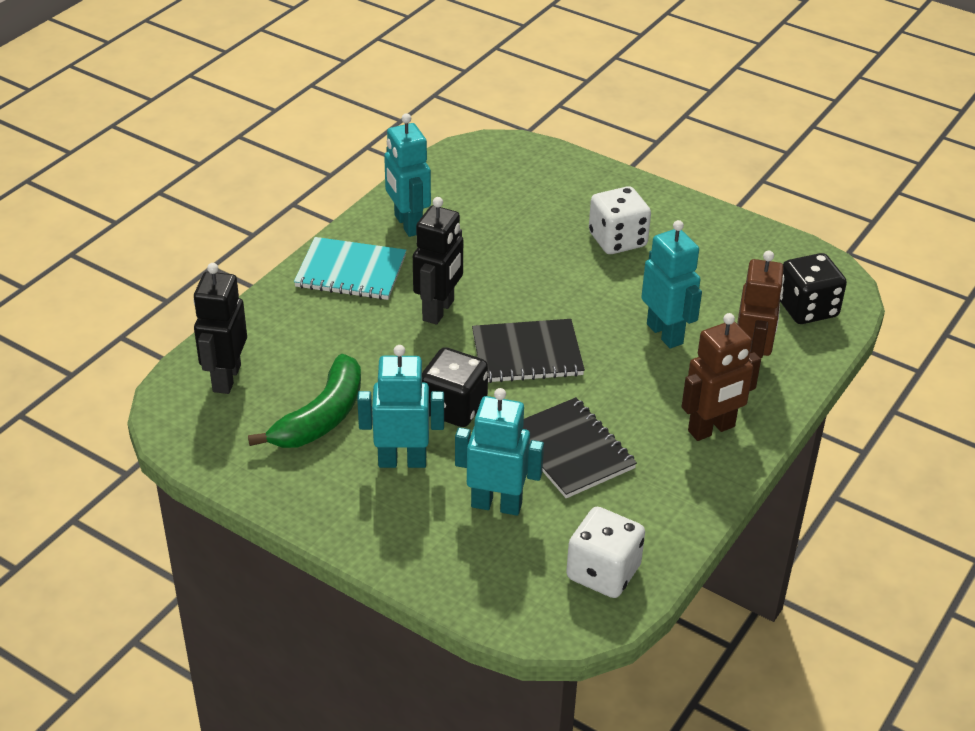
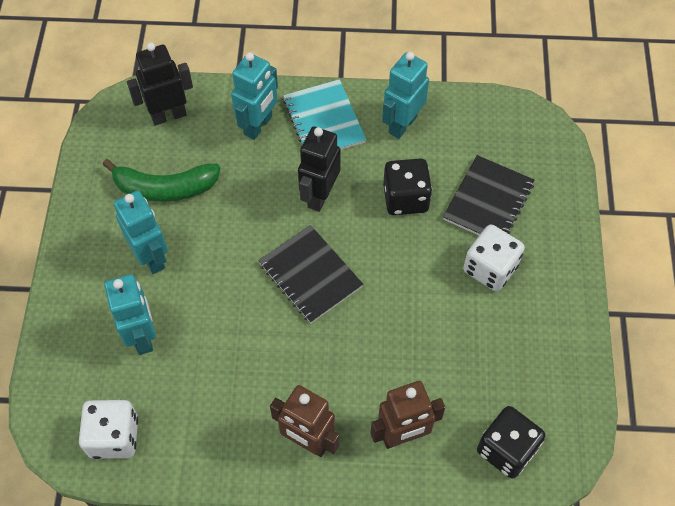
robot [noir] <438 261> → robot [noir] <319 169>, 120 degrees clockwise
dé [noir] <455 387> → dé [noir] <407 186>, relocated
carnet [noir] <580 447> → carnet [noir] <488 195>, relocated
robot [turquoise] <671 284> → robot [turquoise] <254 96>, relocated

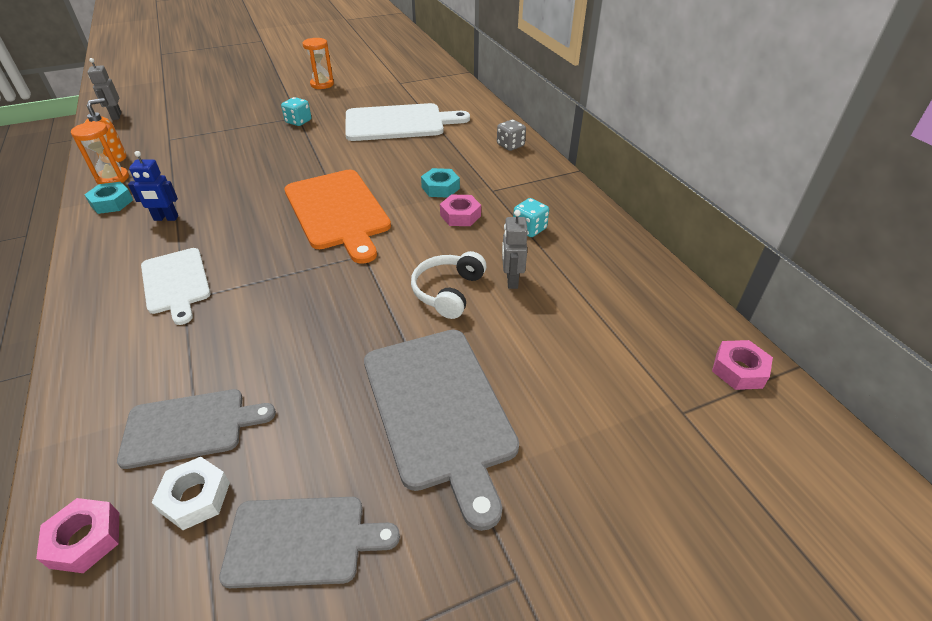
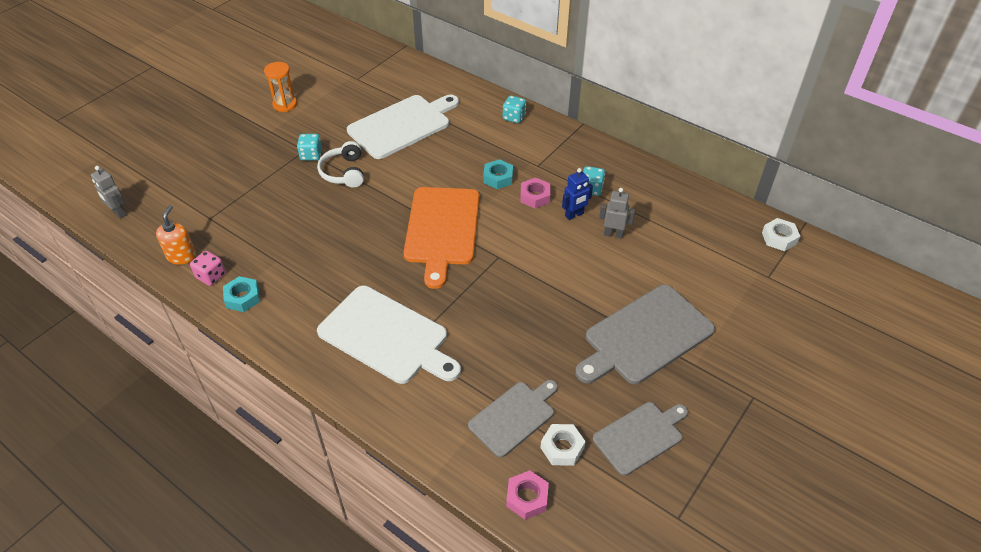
sablier [orange] <100 152> → dé [rose] <208 268>
robot [bleu] <153 186> → robot [bleu] <577 194>, relocated
planche à découper [blanc] <176 286> → planche à découper [blanc] <389 335>, x1.61
planche à découper [orange] <337 217> → planche à découper [orange] <441 238>, 60 degrees clockwise
planche à découper [gris] <441 430> → planche à découper [gris] <645 334>, 105 degrees clockwise
casque audio [blanc] <448 285> → casque audio [blanc] <340 164>, relocated
dé [gris] <511 135> → dé [turquoise] <514 109>
robot [gris] <515 249> → robot [gris] <617 213>, 135 degrees clockwise
écrou [rose] <742 365> → écrou [blanc] <781 234>

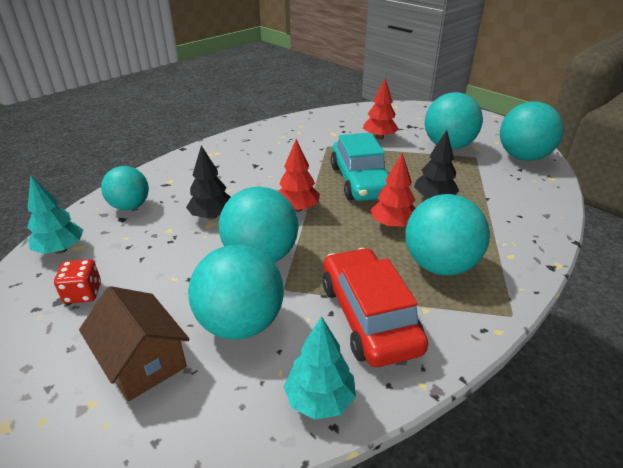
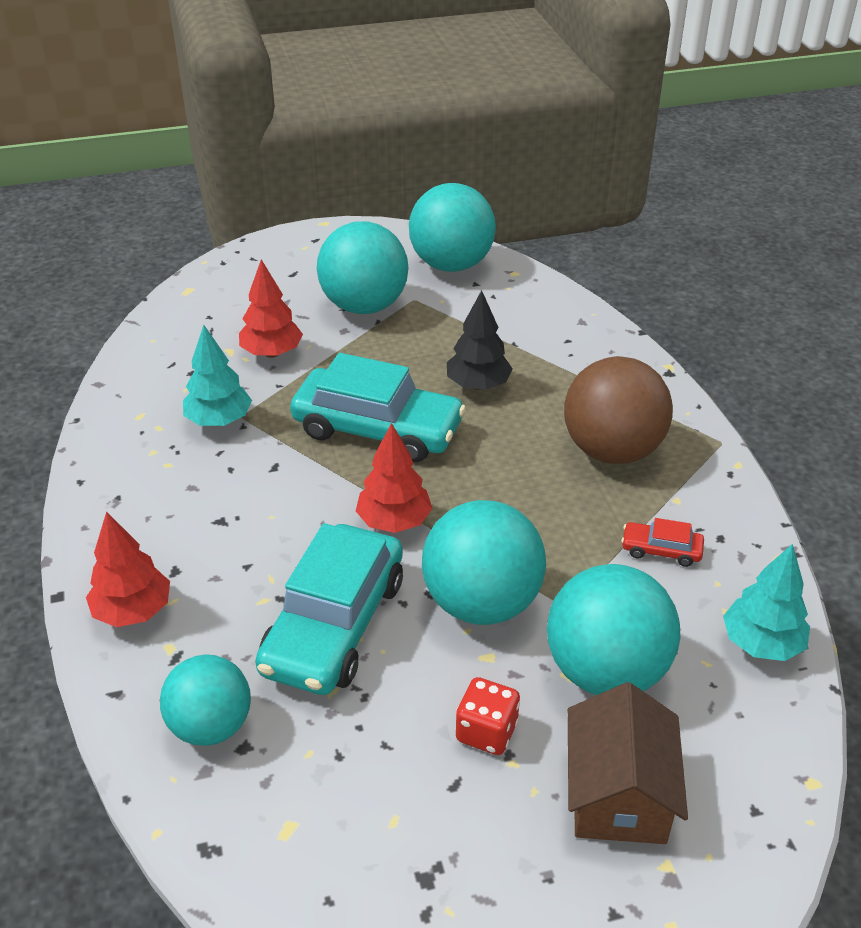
arbre [turquoise] <55 214> → arbre [turquoise] <217 375>, relocated
dé [rouge] <77 281> → dé [rouge] <488 716>, relocated
maison [marron] <134 343> → maison [marron] <628 763>, 75 degrees counterclockwise
arbre [noir] <208 182> → voiture [turquoise] <329 609>
voiture [rouge] <375 307> → voiture [rouge] <662 542>, x0.43
arbre [rouge] <393 190> → arbre [rouge] <128 569>, relocated
balle [turquoise] <447 234> → balle [marron] <618 410>

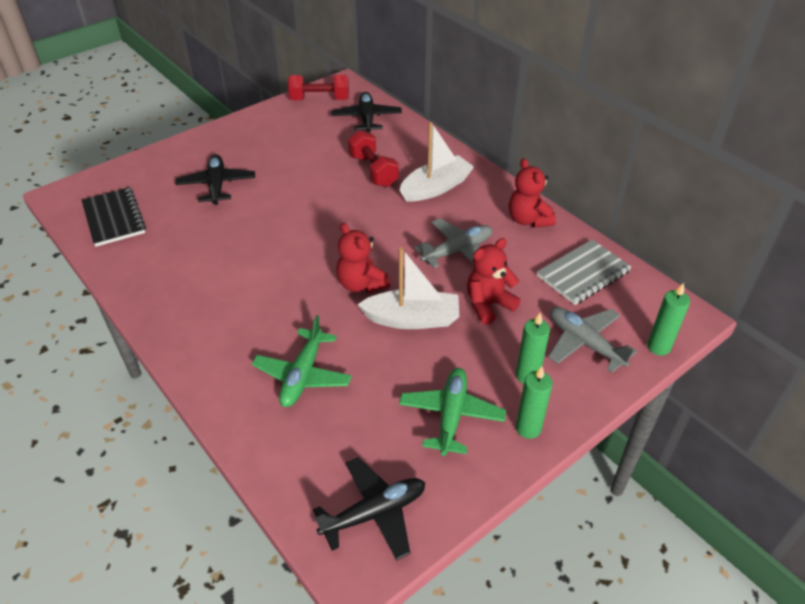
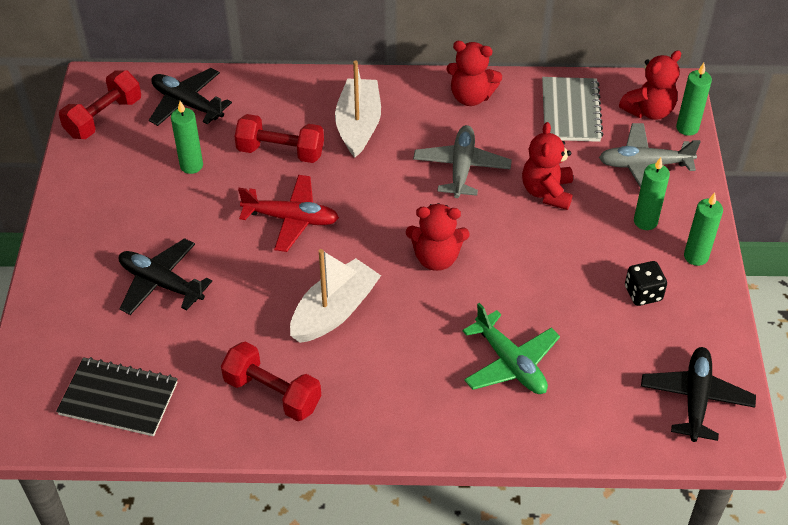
bateau [blanc] <408 288> → bateau [blanc] <335 296>, relocated
avion [vert] <452 412> → dé [noir] <646 283>
- → bougie [vert] <187 137>
- → haltère [rouge] <271 381>
- → avion [rouge] <288 213>
- → ours en peluche [rouge] <650 85>

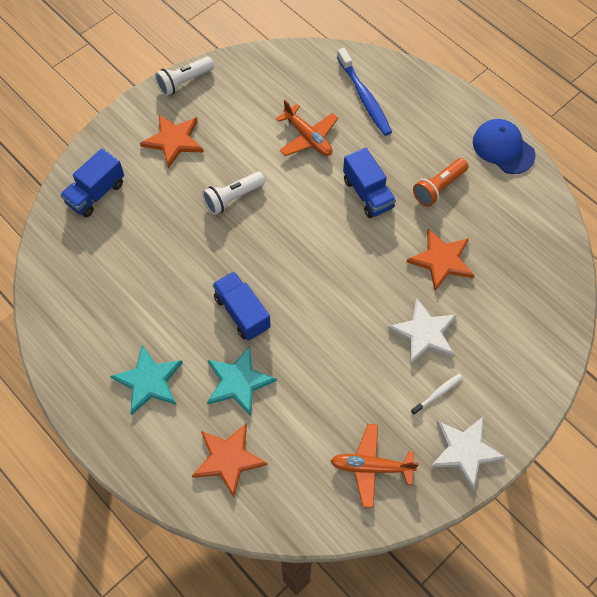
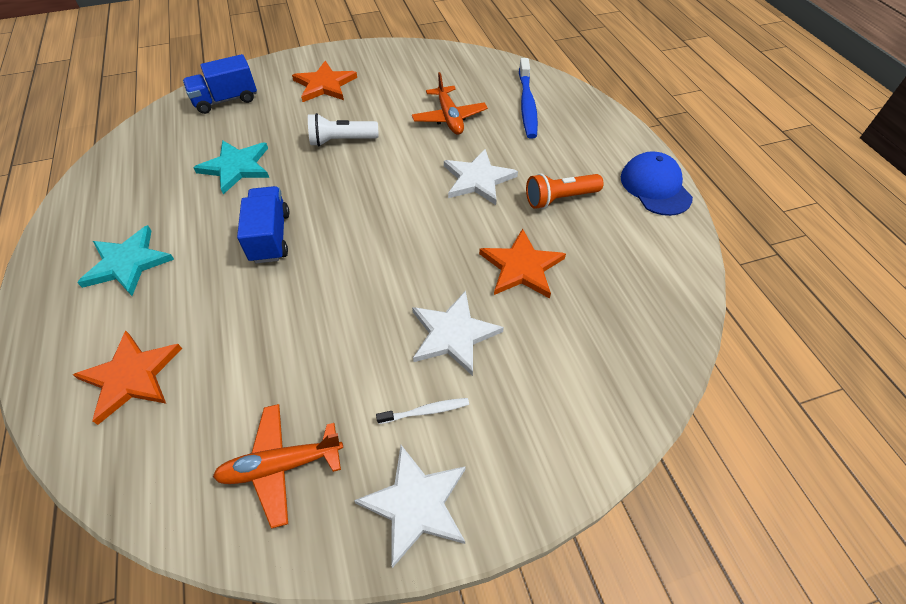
lampe de poche [blanc] <184 76> → -
étoile [turquoise] <242 381> → étoile [turquoise] <231 167>, relocated
avion [orange] <375 466> → avion [orange] <278 466>, 45 degrees counterclockwise
camion [bleu] <369 182> → étoile [blanc] <481 177>

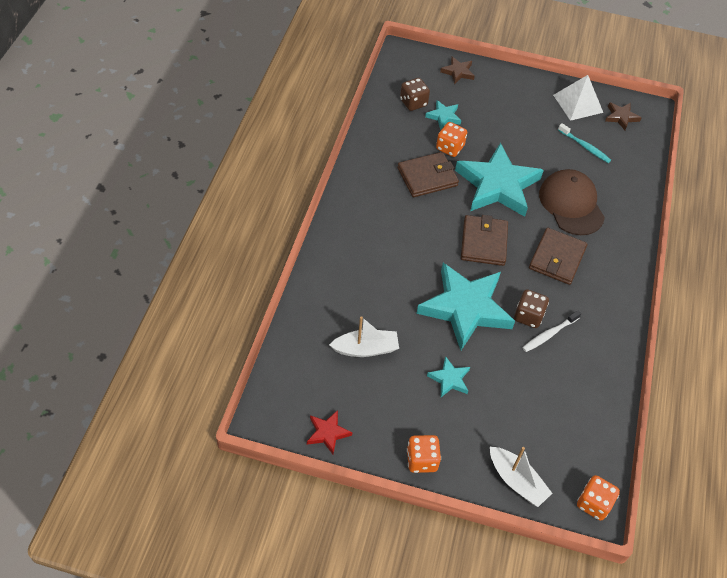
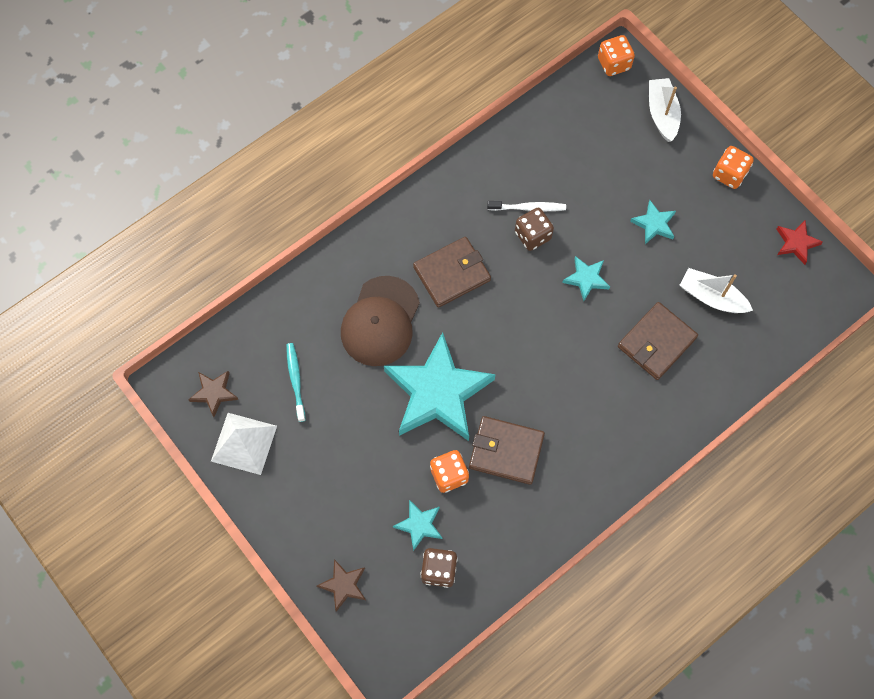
étoile [turquoise] <465 306> → étoile [turquoise] <586 278>, x0.44
portefeuille [marron] <484 240> → portefeuille [marron] <658 341>, relocated

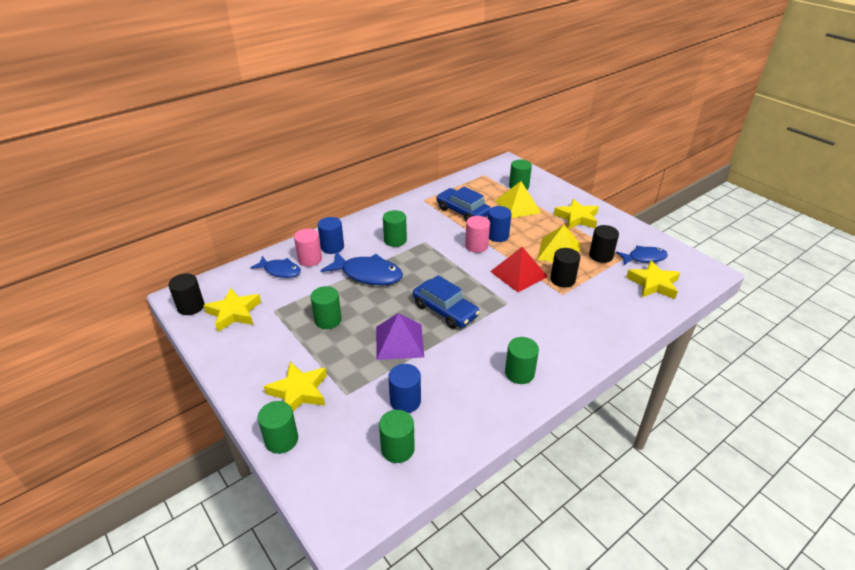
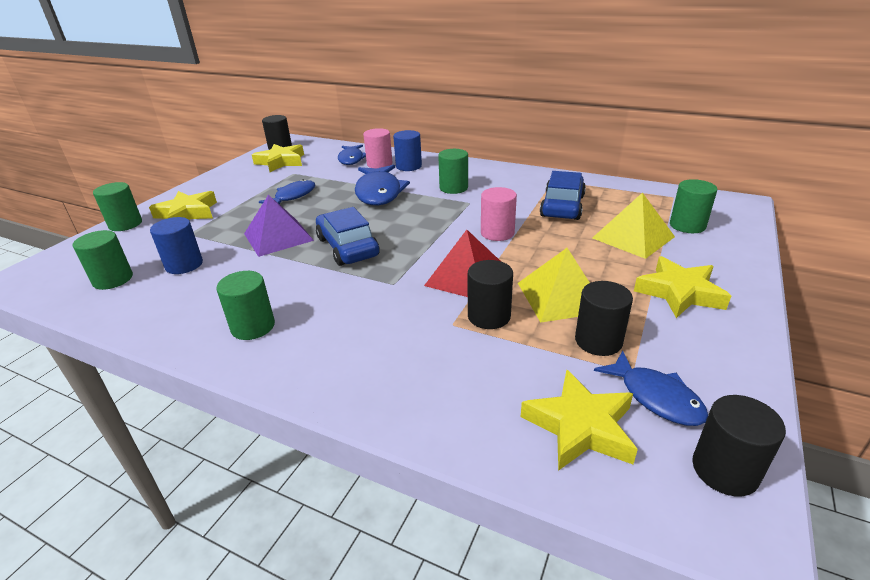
cylindre [vert] <326 307> → poisson [bleu] <287 191>
voiture [bleu] <446 302> → voiture [bleu] <348 236>, 135 degrees clockwise
cylindre [bleu] <500 224> → -
- → cylindre [noir] <739 446>

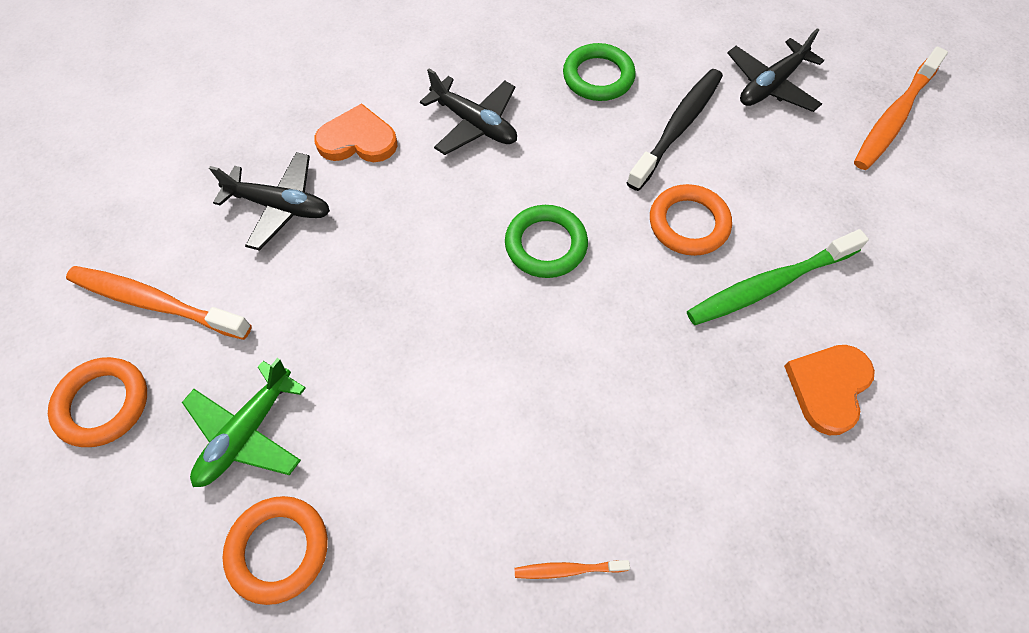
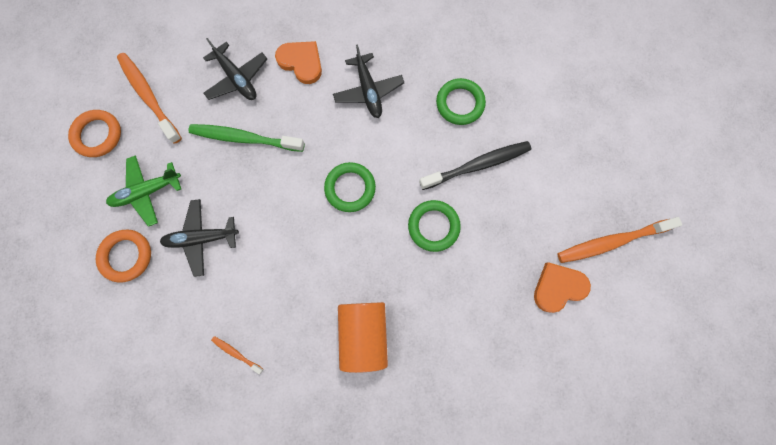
anneau [orange] <691 220> → anneau [vert] <434 226>
brosse à dents [vert] <778 277> → brosse à dents [vert] <246 138>, relocated
avion [noir] <776 70> → avion [noir] <199 238>, relocated
cœur [orange] <829 390> → cœur [orange] <562 287>, relocated
- → cylindre [orange] <363 337>

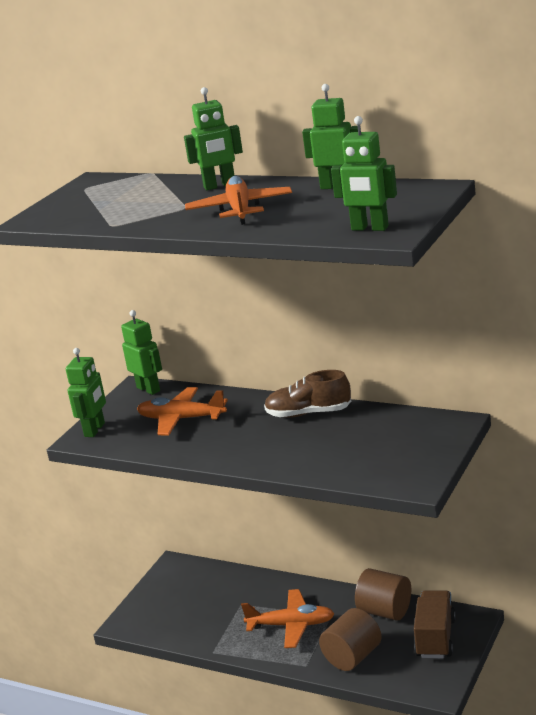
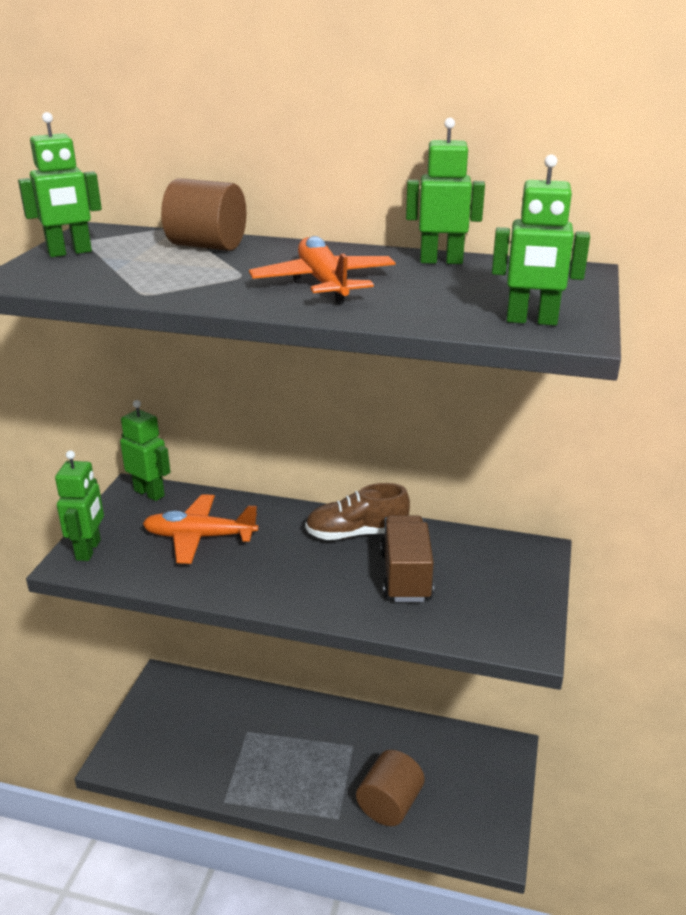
robot [vert] <213 138> → robot [vert] <60 184>, relocated
avion [orange] <288 618> → -
cylindre [marron] <383 594> → cylindre [marron] <203 214>, relocated
camion [marron] <435 624> → camion [marron] <407 558>, relocated

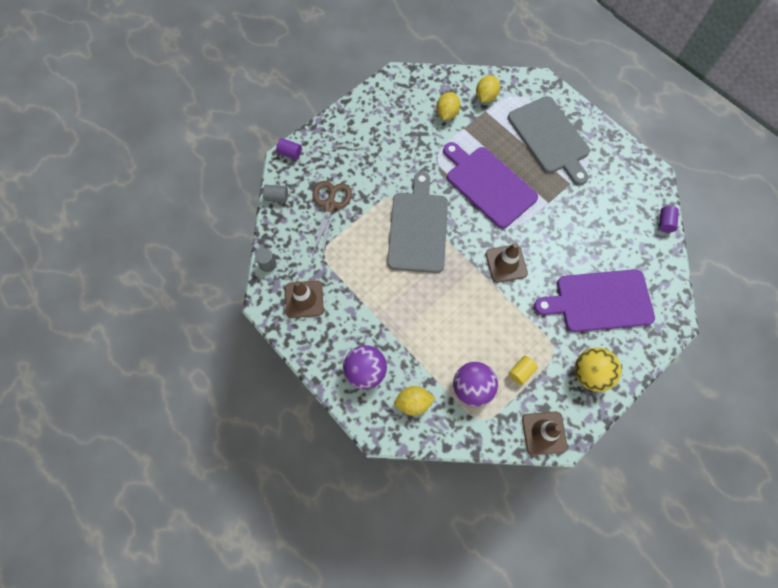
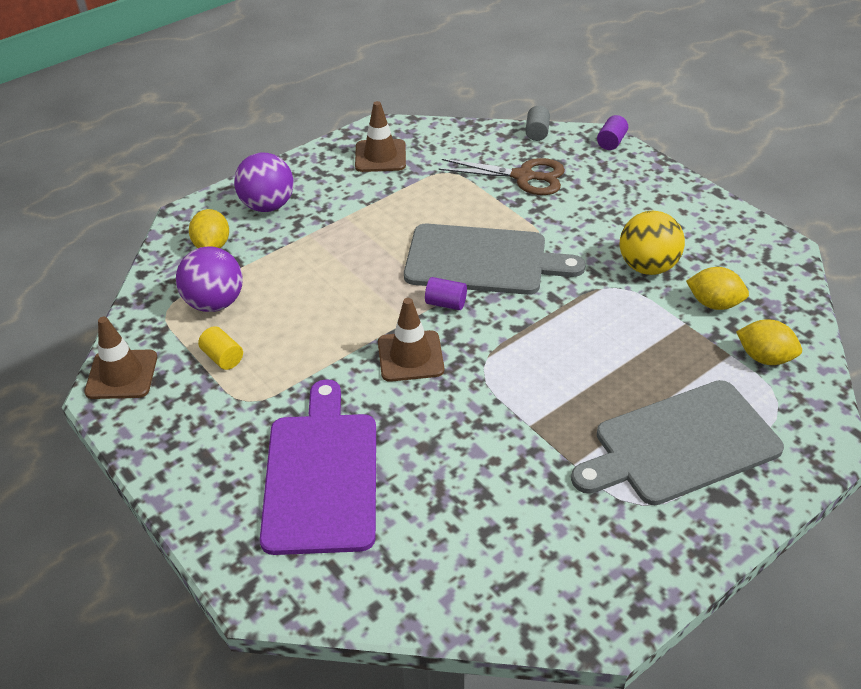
cylindre [gris] <265 260> → -
planche à découper [violet] <490 185> → -
balle [jaune] <598 369> → balle [jaune] <652 243>, relocated
cylindre [violet] <669 219> → cylindre [violet] <446 293>, relocated

